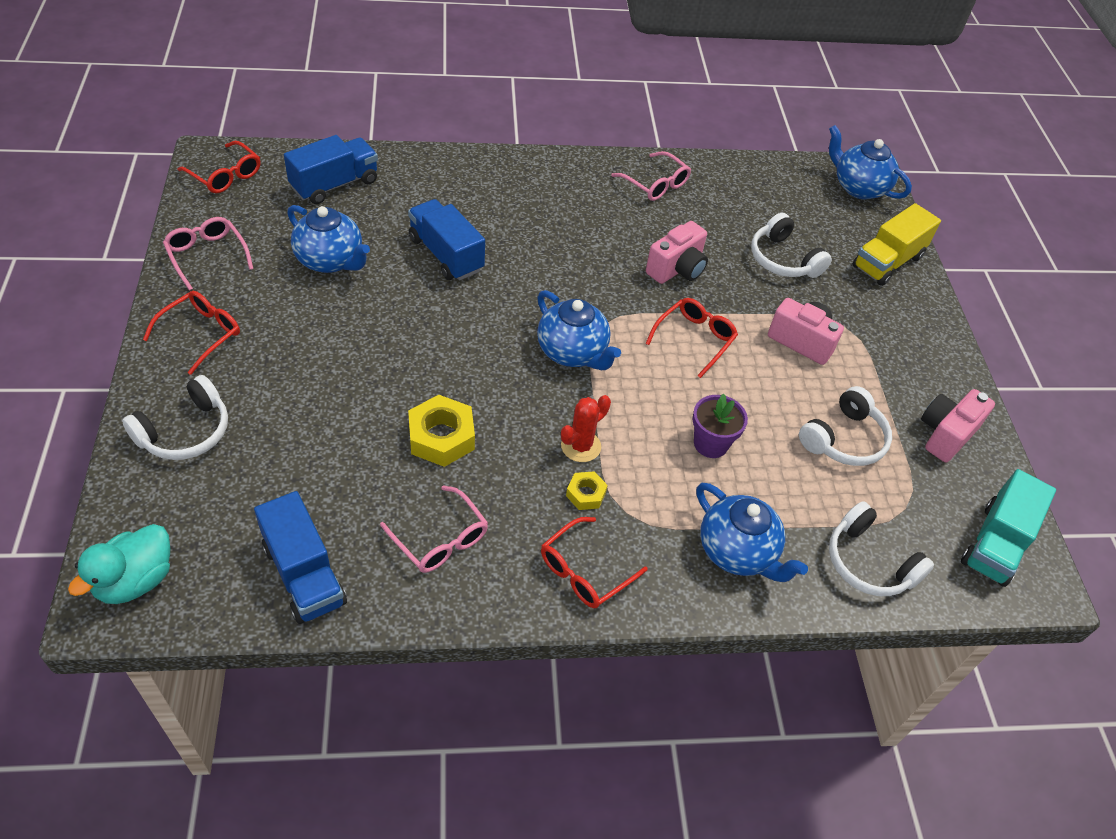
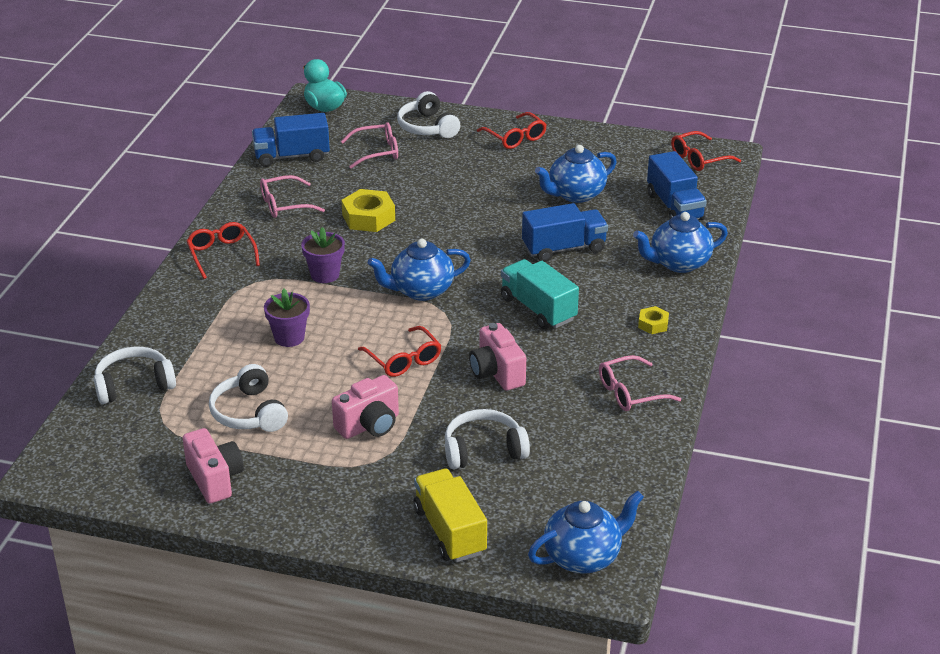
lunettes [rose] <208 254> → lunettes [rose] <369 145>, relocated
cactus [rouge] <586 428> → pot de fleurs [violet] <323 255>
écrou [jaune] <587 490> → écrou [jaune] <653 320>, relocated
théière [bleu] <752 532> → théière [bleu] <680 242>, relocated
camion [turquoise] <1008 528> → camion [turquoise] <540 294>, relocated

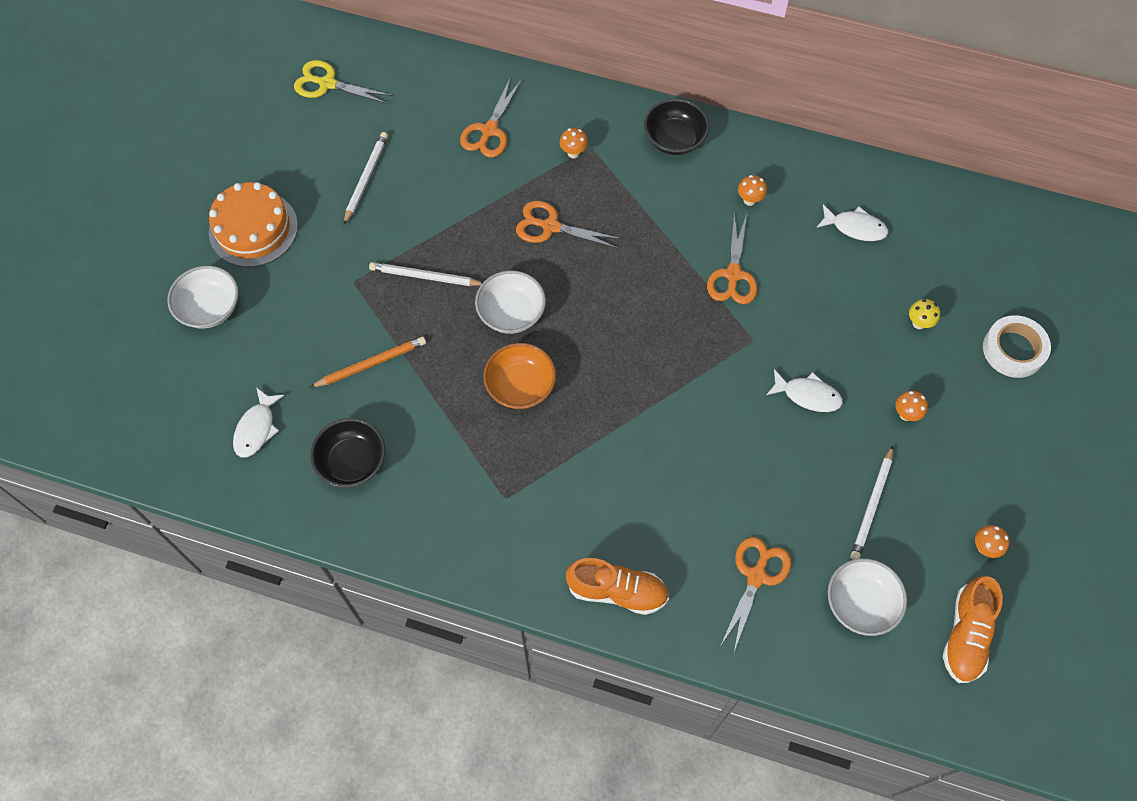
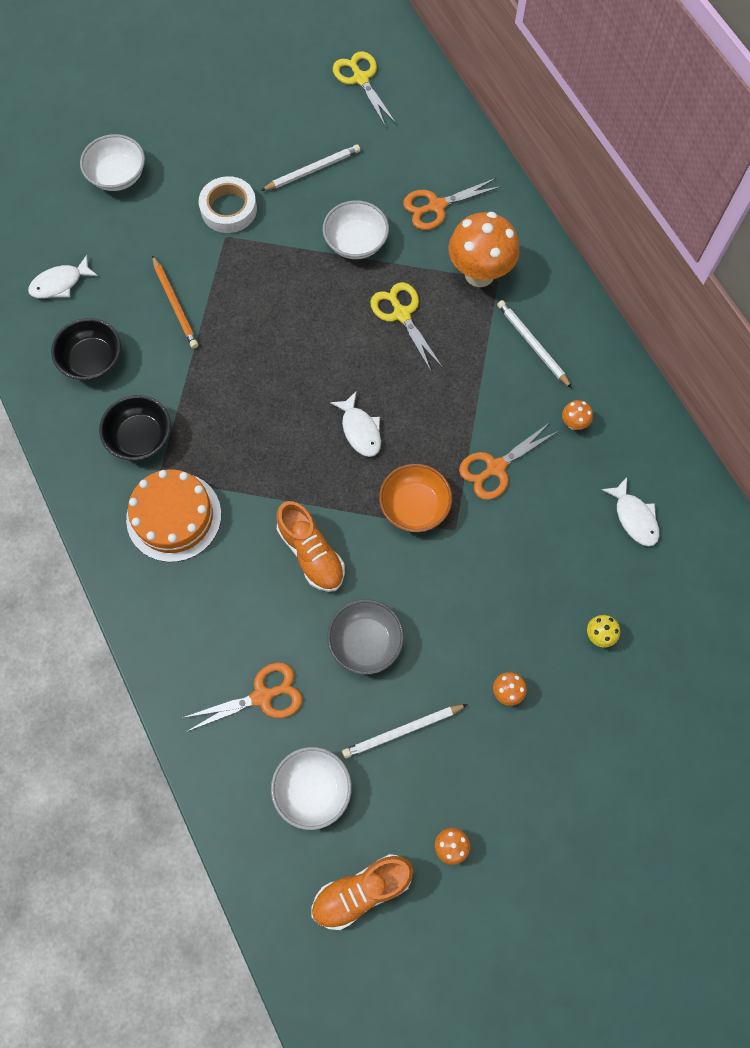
gâteau [orange] <253 224> → gâteau [orange] <173 515>, relocated
crayon [orange] <368 362> → crayon [orange] <175 302>, 45 degrees clockwise
crayon [blanc] <426 274> → crayon [blanc] <534 344>, relocated
bol [blanc] <510 302> → bol [blanc] <356 229>, relocated
bol [orange] <519 376> → bol [orange] <415 498>, relocated
ciseaux [orange] <569 224> → ciseaux [jaune] <406 326>
champignon [orange] <574 143> → champignon [orange] <484 249>, x2.38
chaussure [orange] <617 586> → chaussure [orange] <311 546>, relocated
bol [noir] <676 127> → bol [noir] <135 427>, relocated
poisson [blanc] <804 390> → poisson [blanc] <355 424>, relocated
ruban adhésif [blanc] <1017 346> → ruban adhésif [blanc] <228 204>, relocated
- → bol [gris] <365 637>

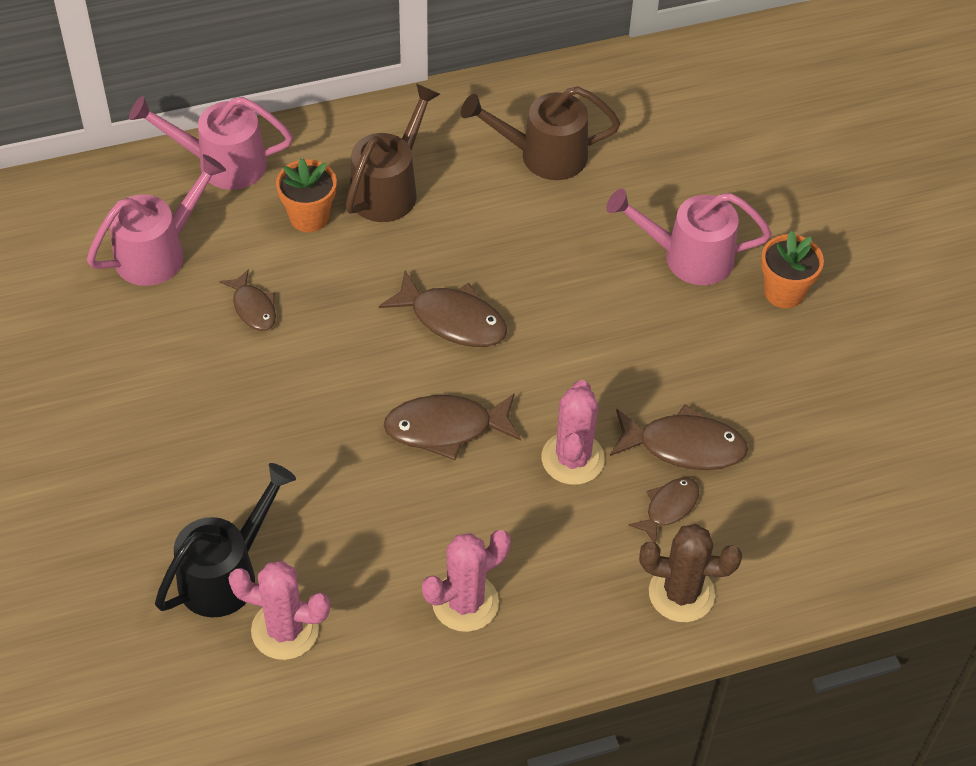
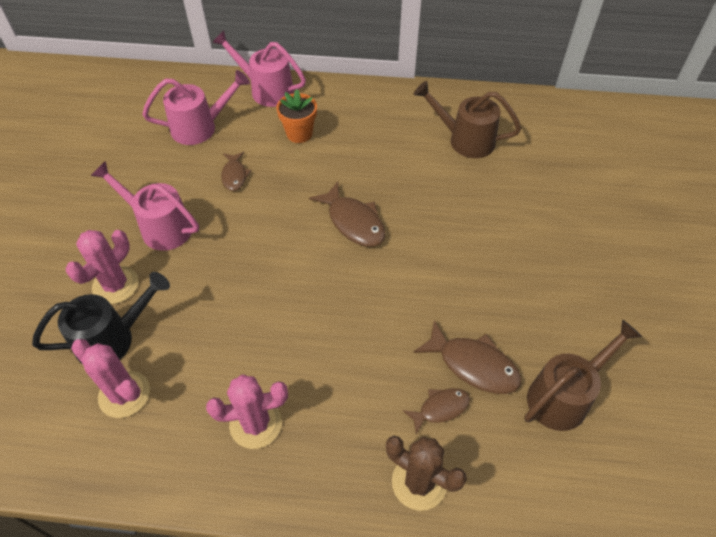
arrosoir [marron] <392 153> → arrosoir [marron] <583 375>, relocated
poisson [marron] <452 426> → -
cactus [rose] <573 432> → cactus [rose] <102 267>, relocated
arrosoir [rose] <689 237> → arrosoir [rose] <145 206>, relocated
pot de fleurs [orange] <792 269> → -

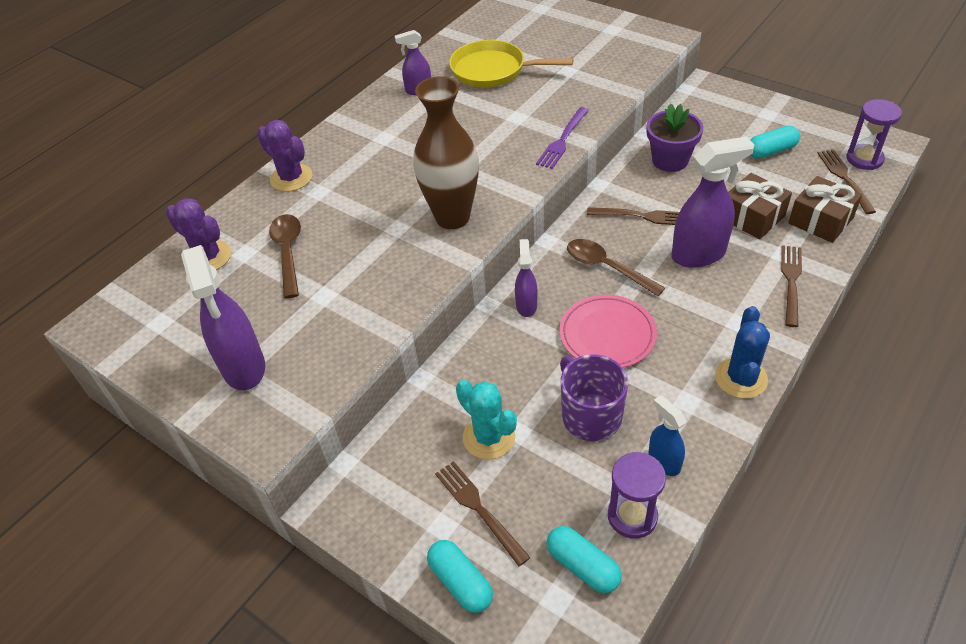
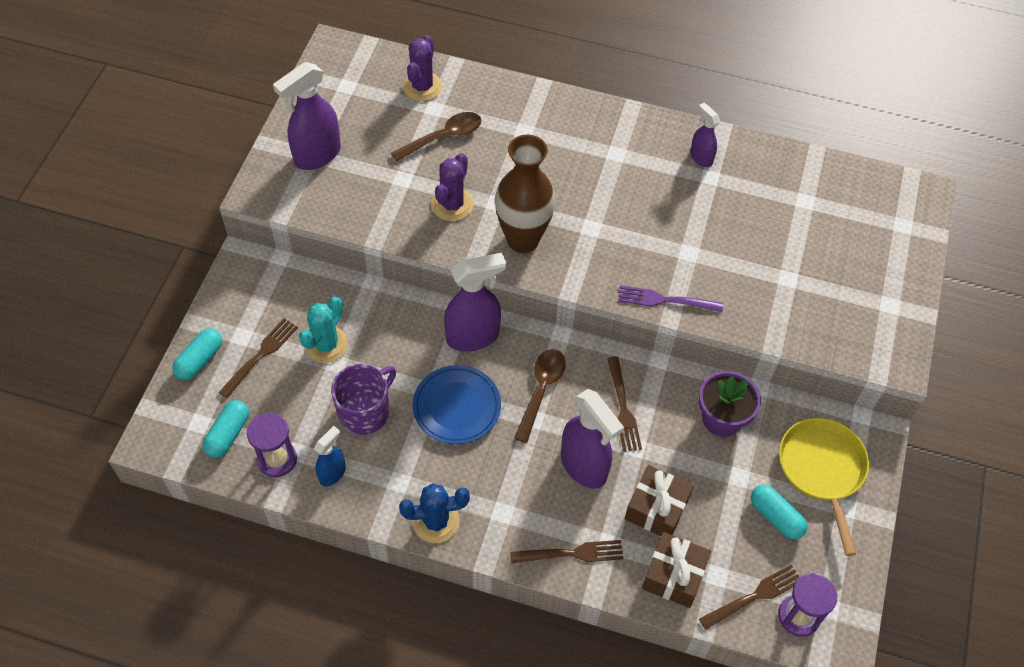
cactus [violet] <285 156> → cactus [violet] <452 187>, relocated
poêle [jaune] <511 64> → poêle [jaune] <824 487>, relocated
vaporisateur [violet] <526 278> → vaporisateur [violet] <475 302>, x1.81
assiette [rose] <608 331> → assiette [bleu] <457 404>

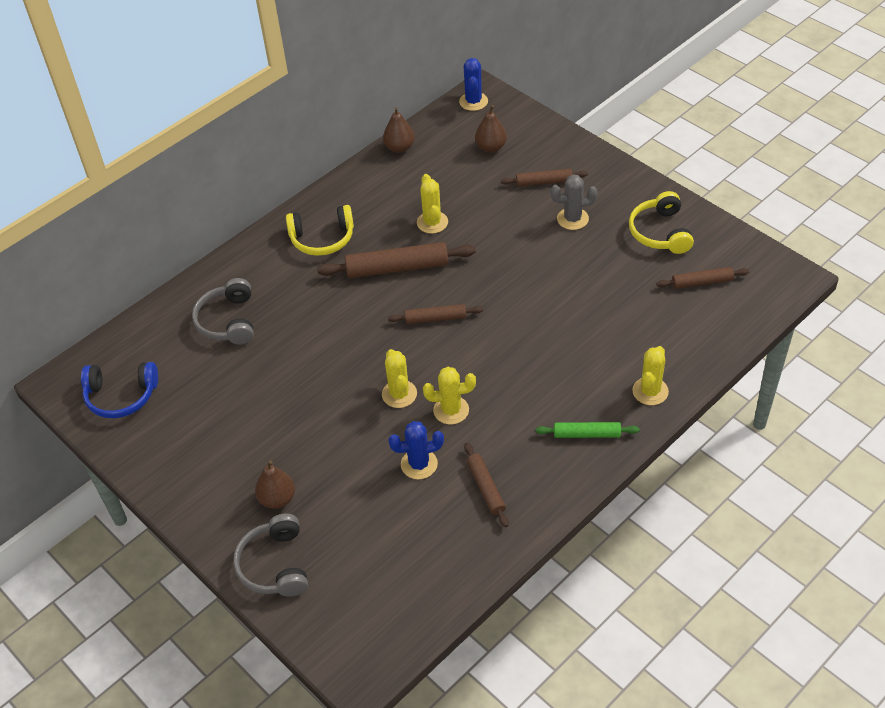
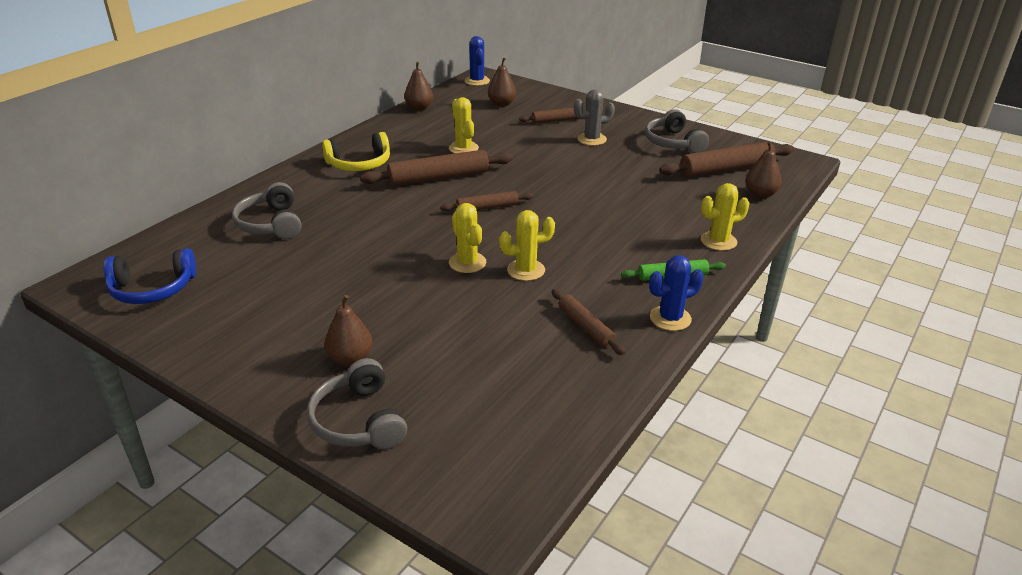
cactus [bleu] <416 450> → cactus [bleu] <676 293>, relocated
casque audio [jaune] <661 222> → casque audio [gris] <677 131>
cactus [jaune] <650 375> → cactus [jaune] <725 217>, 60 degrees clockwise
rouleau à pâtisserie [marron] <702 278> → rouleau à pâtisserie [marron] <726 159>, x1.73
- → poire [marron] <763 169>

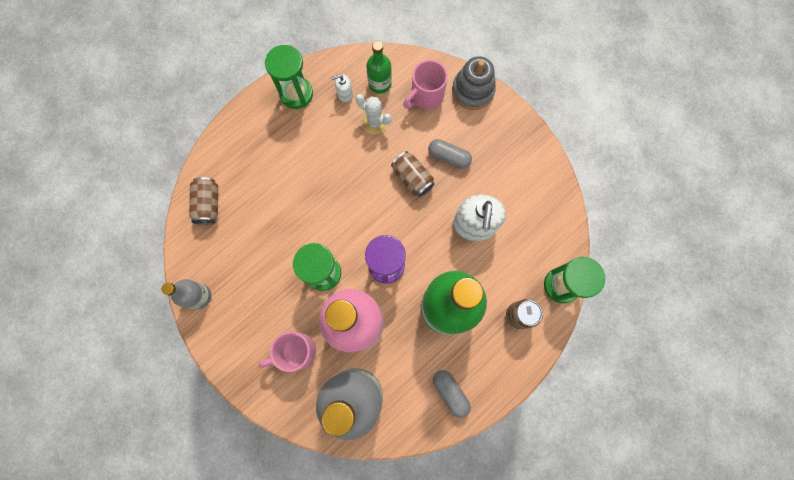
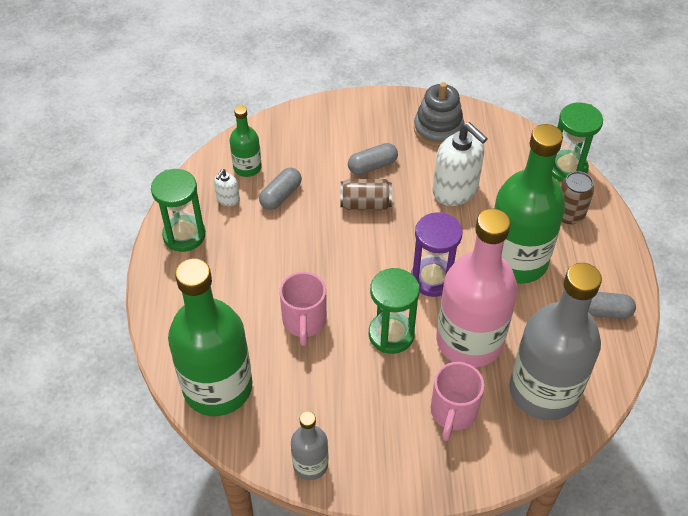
canette [marron] <203 201> → bouteille [vert] <210 337>
cactus [blanc] <373 114> → gélule [gris] <280 189>
tasse [rose] <425 84> → tasse [rose] <303 309>, relocated
jouet à empiler [gris] <474 83> → jouet à empiler [gris] <439 114>, relocated

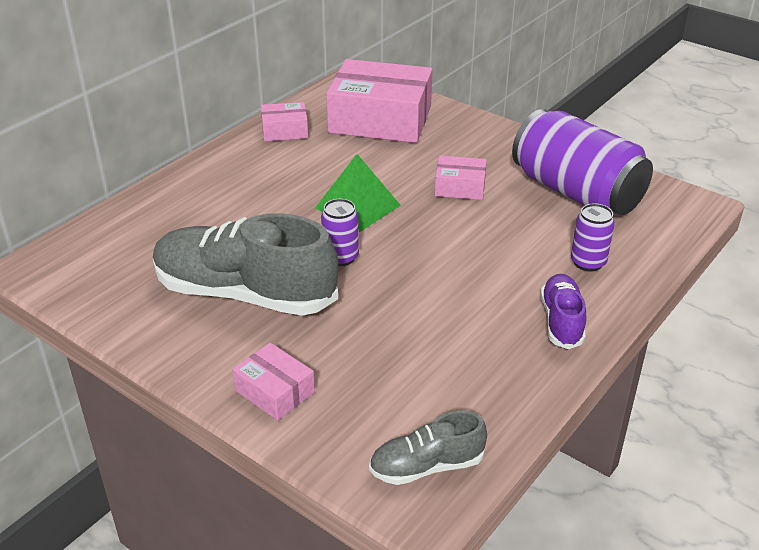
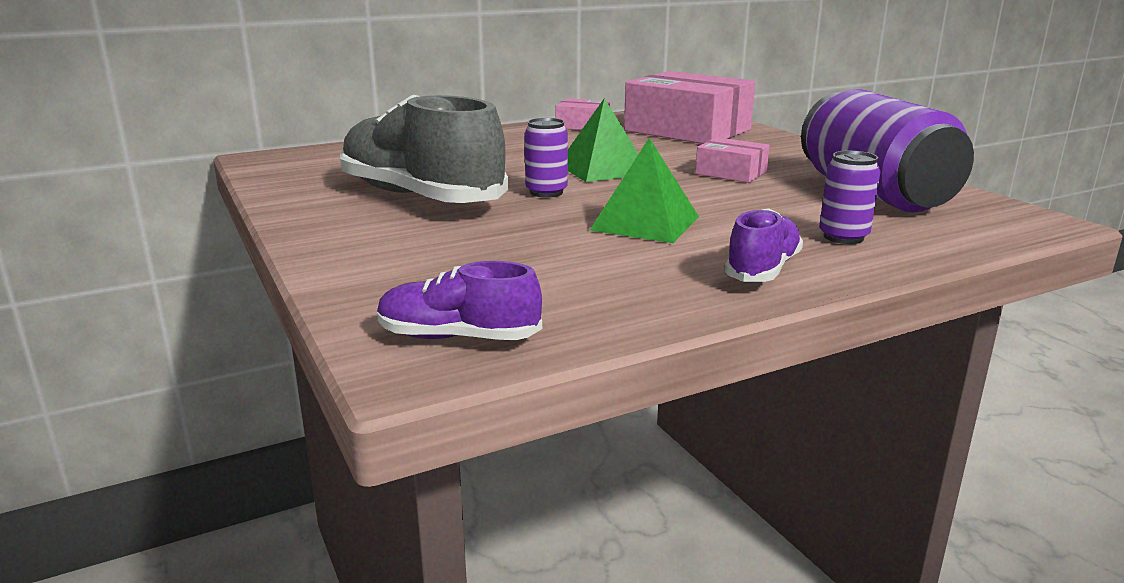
boîte [rose] <273 382> → -
chaussure [gris] <428 448> → chaussure [violet] <459 300>
- → pyramide [vert] <644 190>

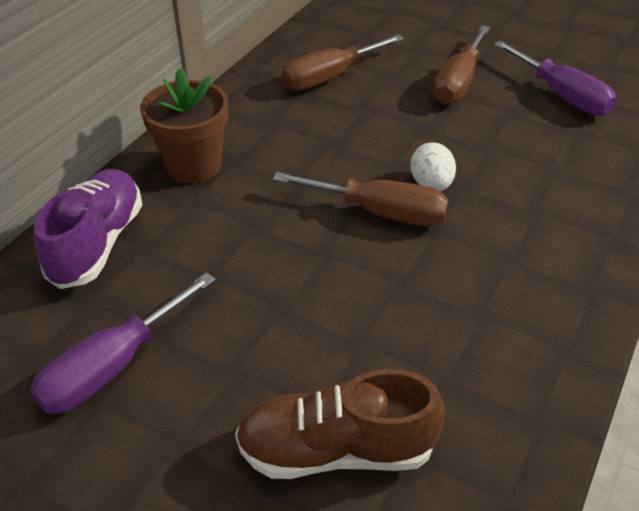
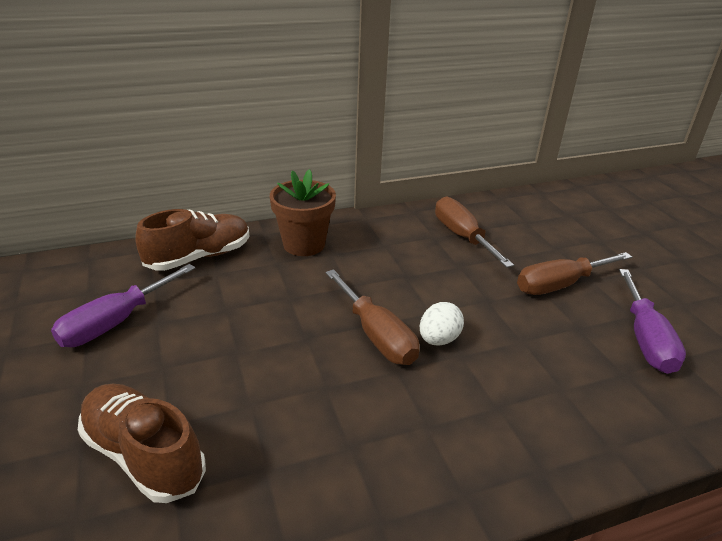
tournevis [violet] <123 343> → tournevis [violet] <123 305>, 45 degrees counterclockwise
chaussure [violet] <88 229> → chaussure [marron] <192 240>
tournevis [marron] <343 62> → tournevis [marron] <474 232>, 60 degrees clockwise

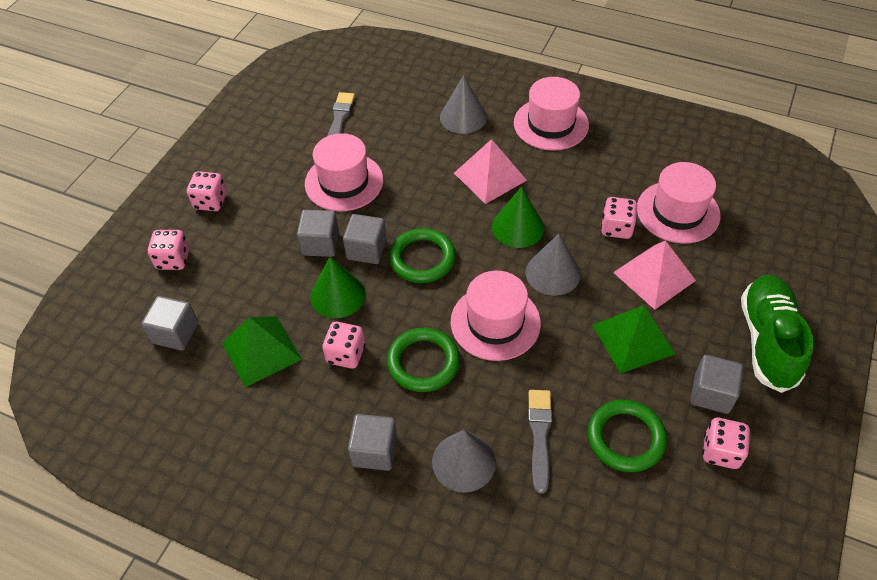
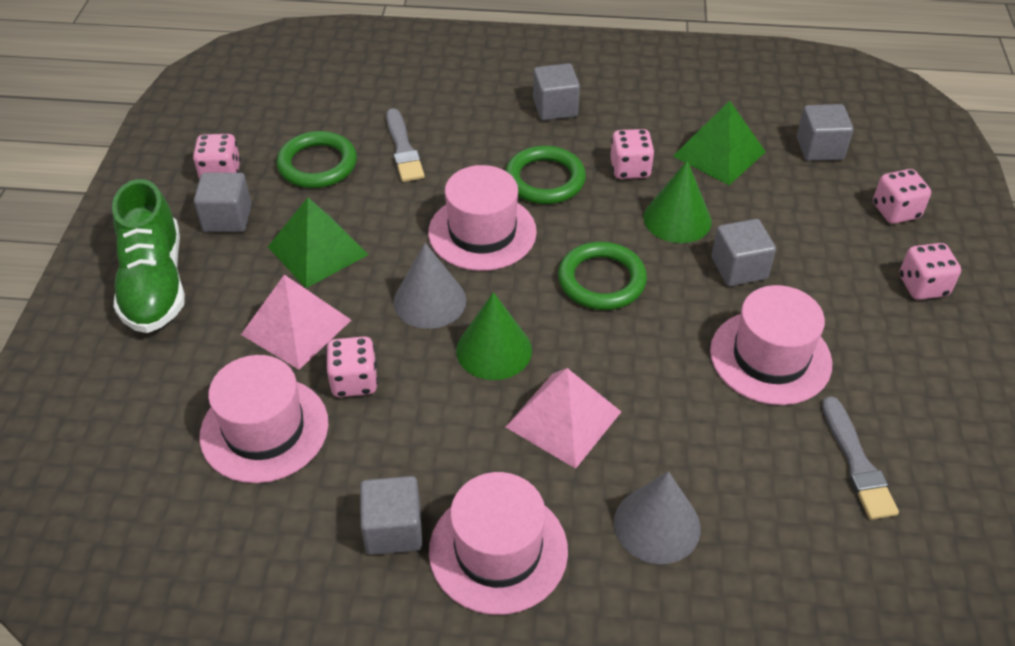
cube [gris] <365 239> → cube [gris] <391 515>, relocated
cône [gris] <464 461> → -

